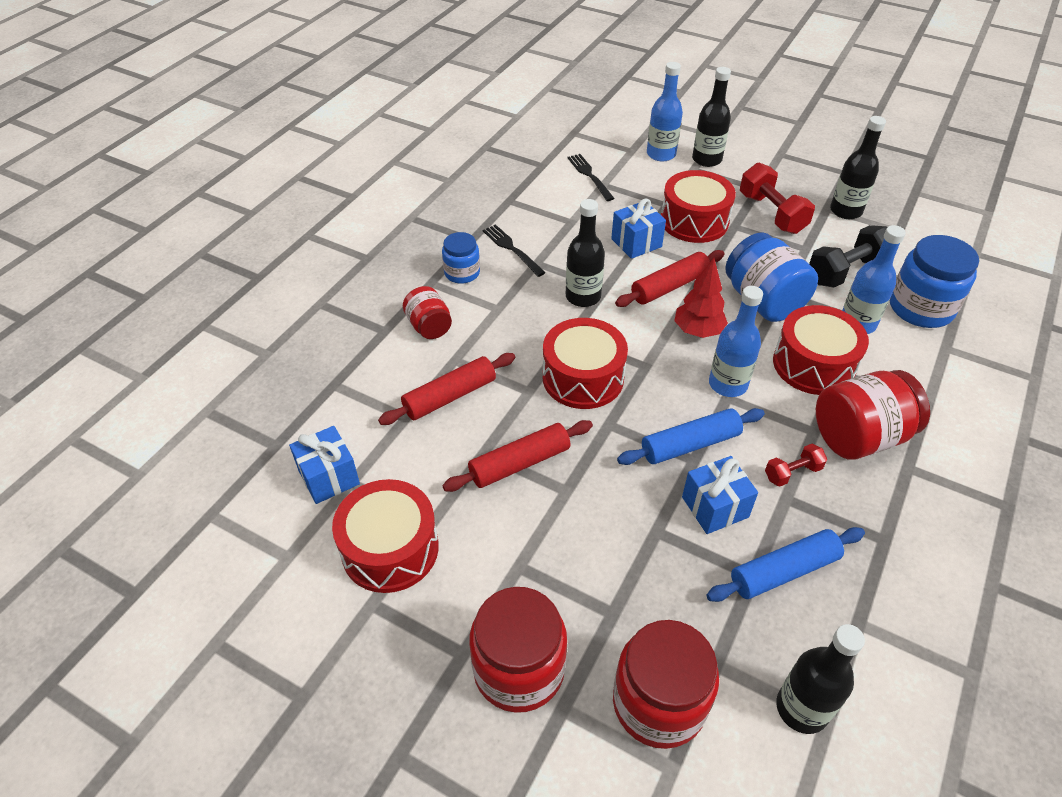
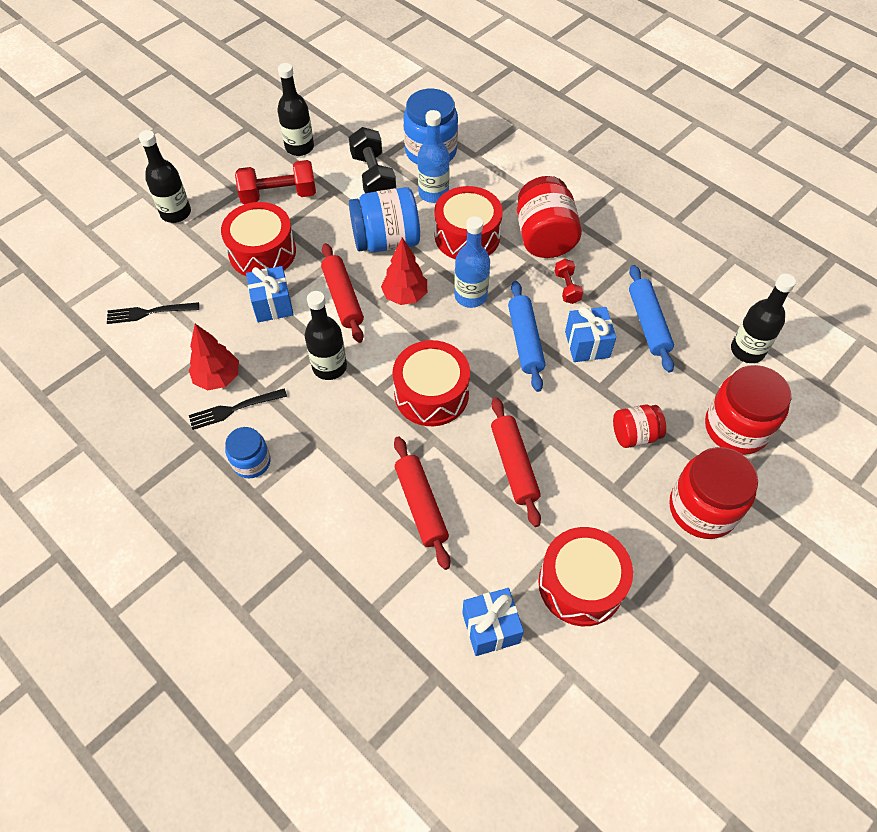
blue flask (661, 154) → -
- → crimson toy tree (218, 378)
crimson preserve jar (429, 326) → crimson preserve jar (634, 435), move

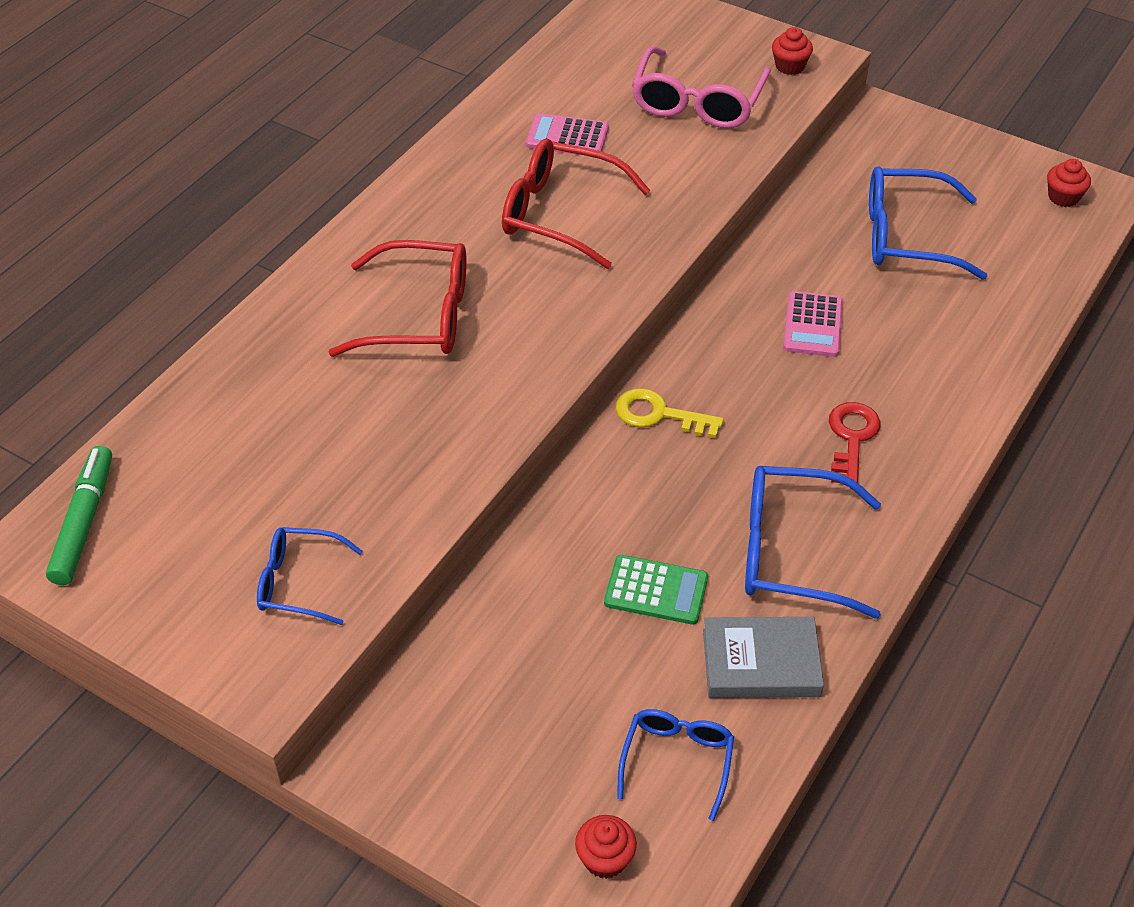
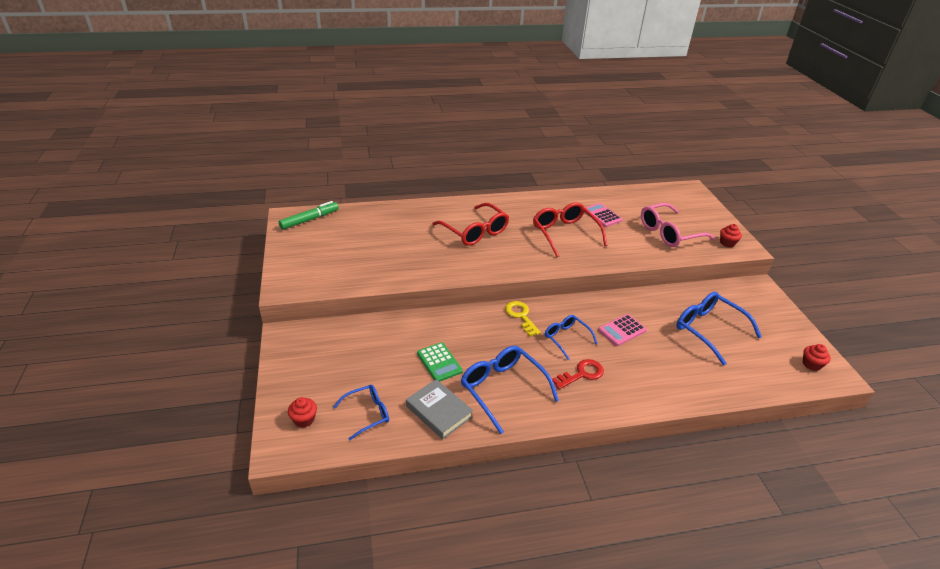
blue eyeglasses (299, 582) → blue eyeglasses (566, 338), move

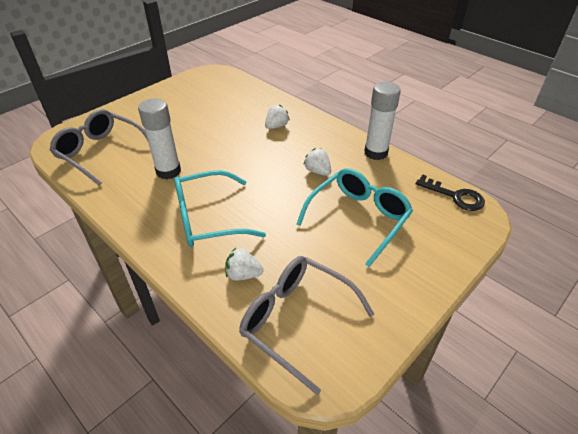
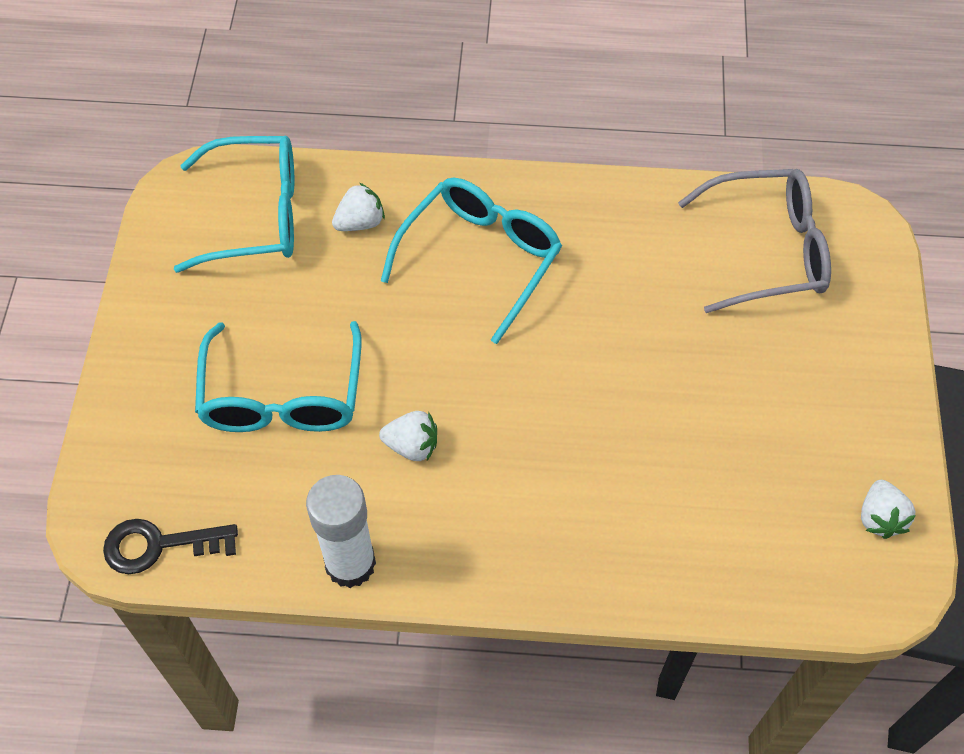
pure white glue stick (168, 171) → -
pure white strawberry (276, 126) → pure white strawberry (879, 518), move
ash-grey eyeglasses (296, 320) → turquoise eyeglasses (256, 215)

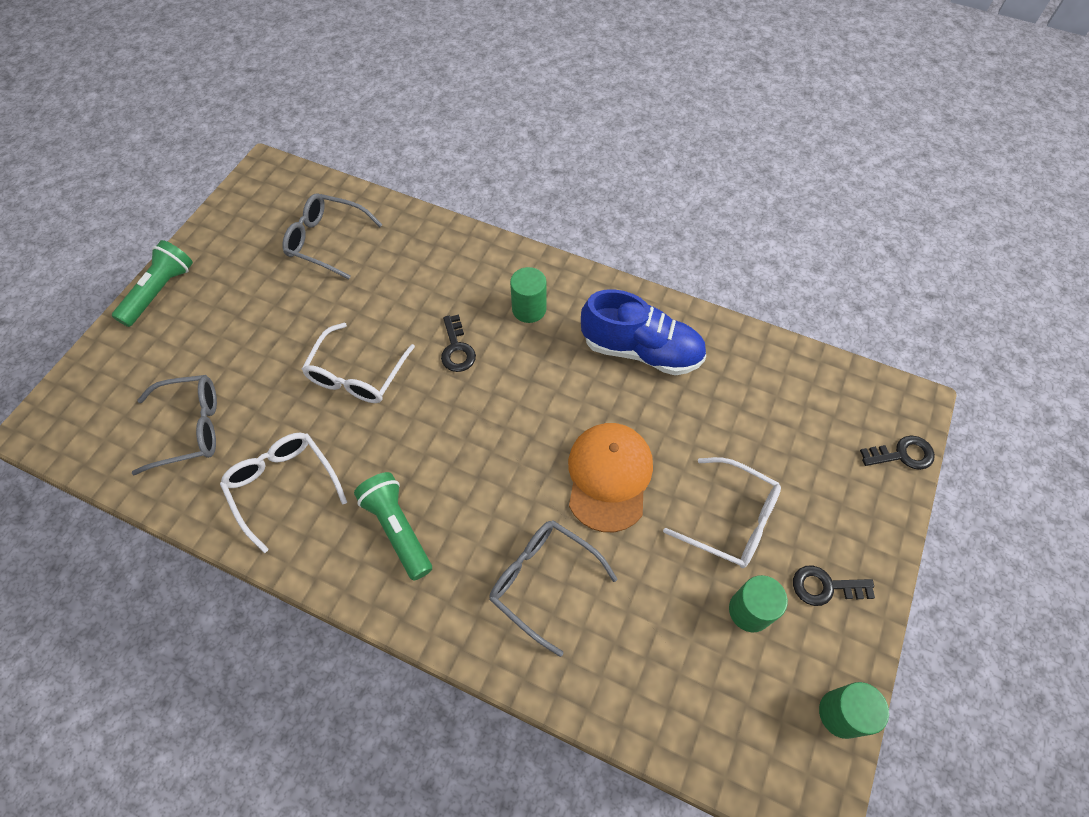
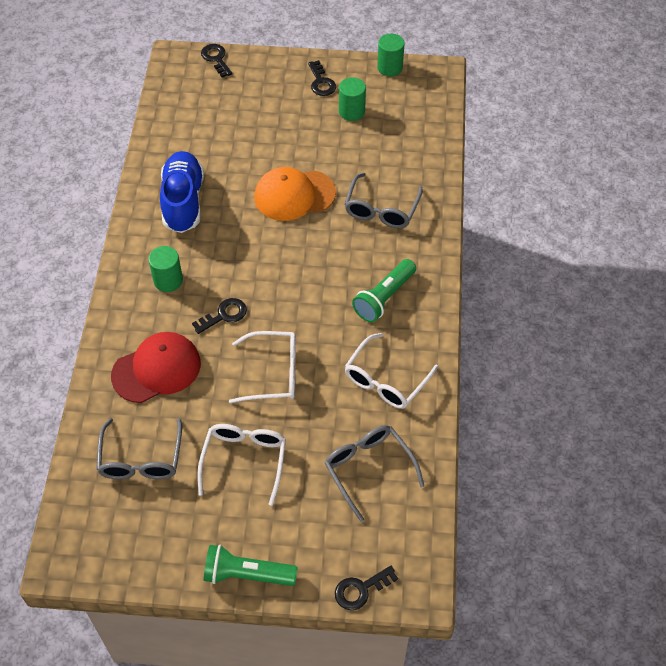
- → crimson baseball cap (156, 369)
- → ebony latchkey (361, 589)
pure white eyeglasses (731, 520) → pure white eyeglasses (244, 460), move

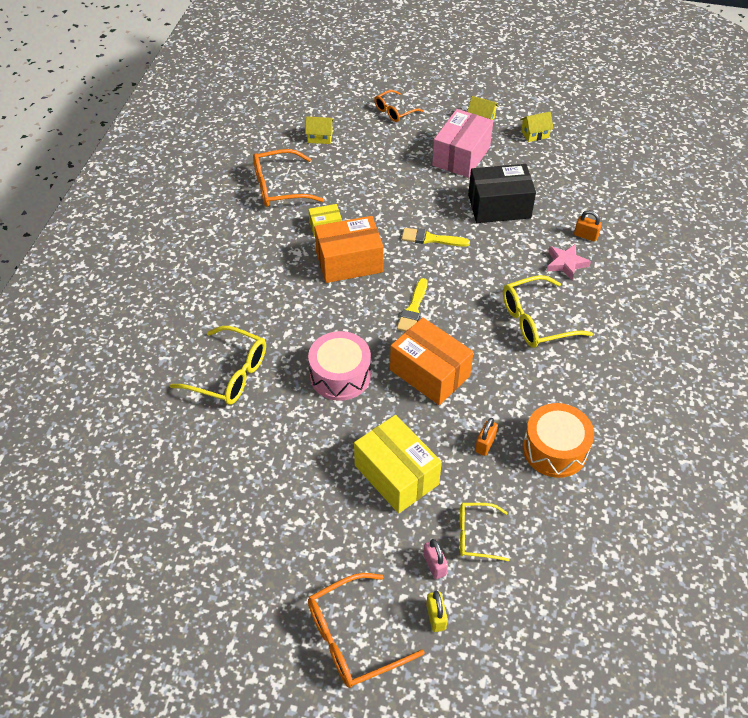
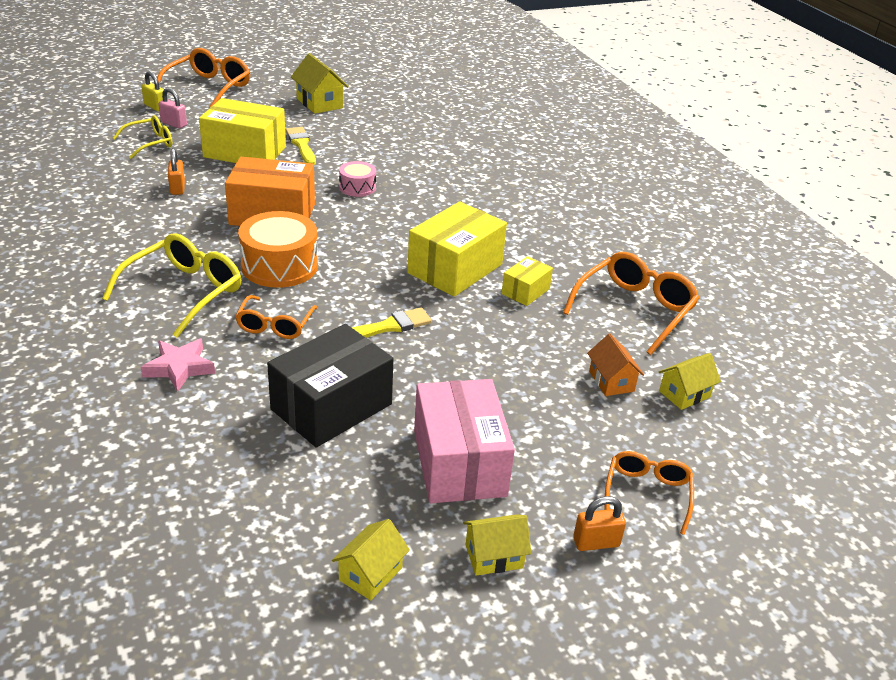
golden eyeglasses (229, 374) → -
- → orange-coloured eyeglasses (275, 325)
- → golden house (319, 103)
- → orange-coloured house (611, 381)
golden paintbrush (413, 309) → golden paintbrush (301, 145), move
orange-coloured snare drum (555, 449) → orange-coloured snare drum (279, 266), move
orange-coloured lock (585, 235) → orange-coloured lock (596, 542), move
orange-coloured package (349, 262) → golden package (455, 269)
rosy snare drum (340, 375) → rosy snare drum (357, 187), x0.55

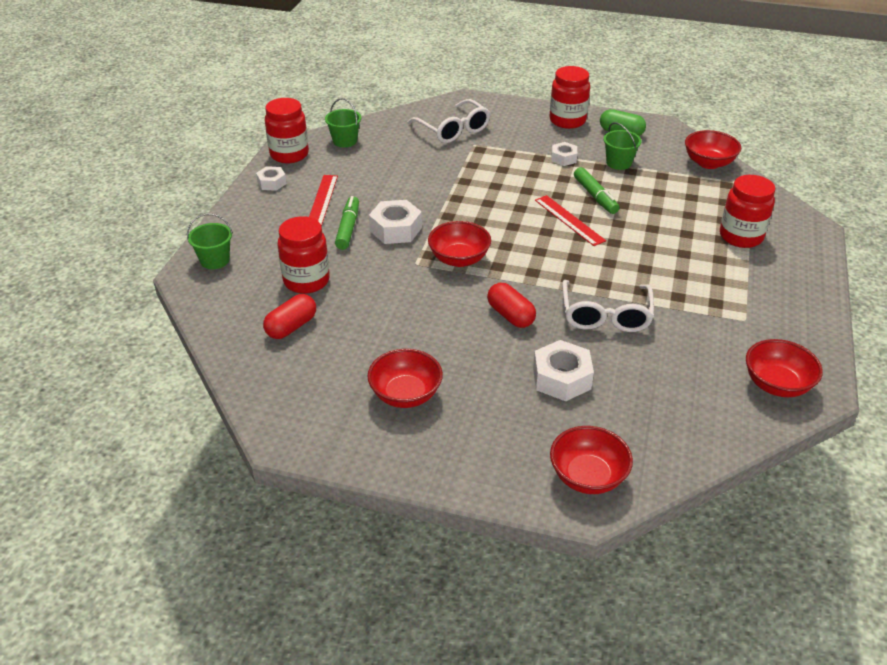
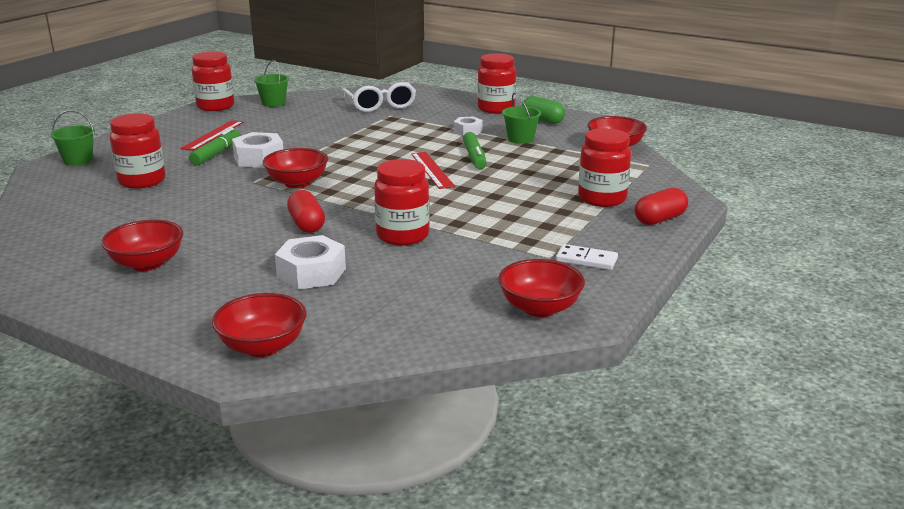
pure white hex nut (272, 183) → -
- → pure white domino (586, 260)
crimson pill (291, 327) → crimson pill (660, 219), move
pure white eyeglasses (605, 315) → crimson preserve jar (402, 236)

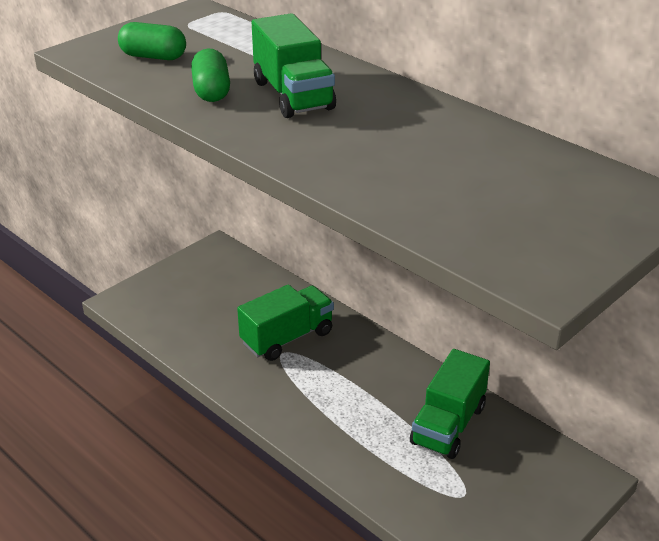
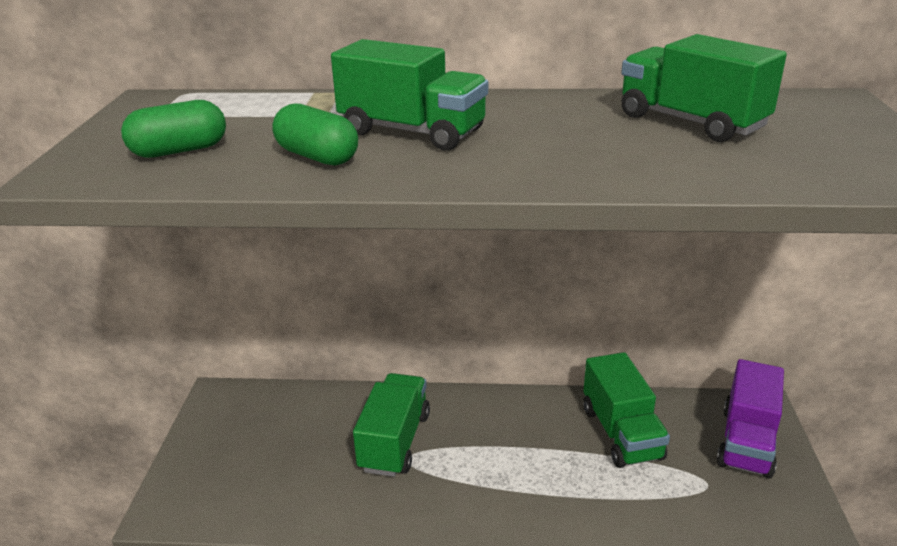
- → emerald truck (691, 122)
- → royal purple truck (746, 442)

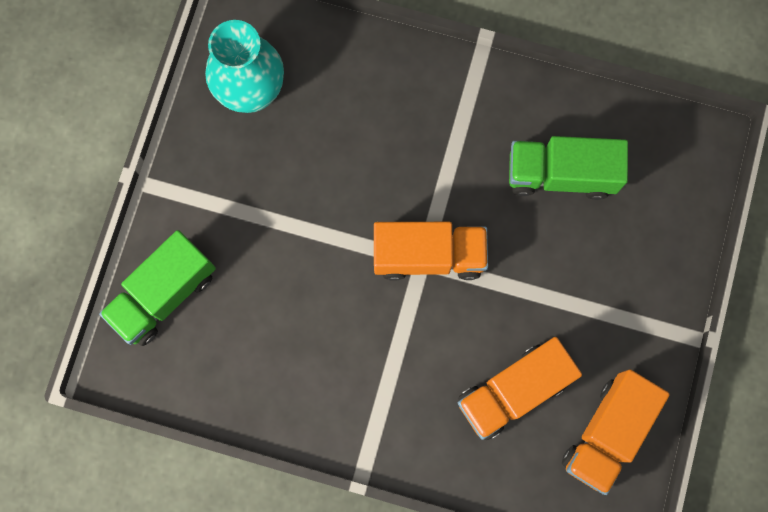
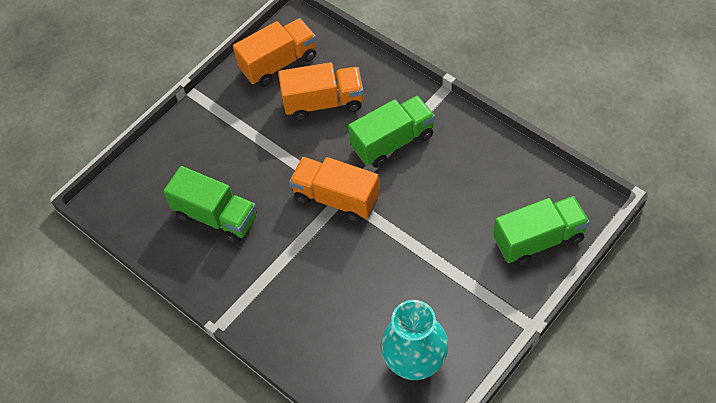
- → emerald truck (393, 142)

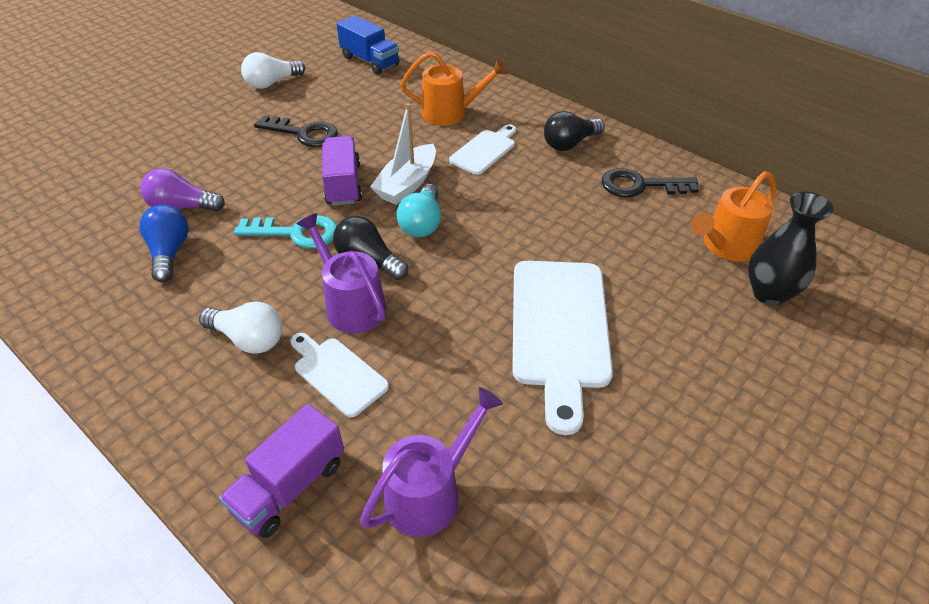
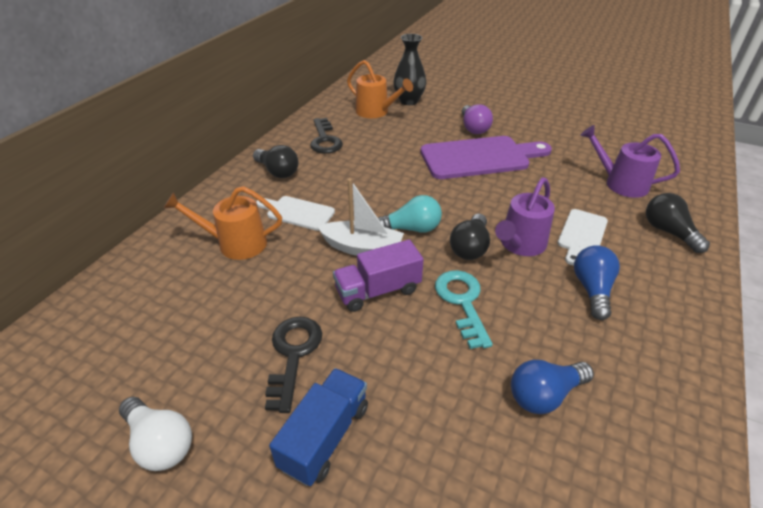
royal purple light bulb (182, 207) → royal purple light bulb (473, 128), move
blue truck (370, 61) → blue truck (325, 436), move
royal purple truck (290, 486) → ebony light bulb (668, 232)
pure white light bulb (248, 339) → blue light bulb (592, 289)
pure white chopping board (559, 329) → royal purple chopping board (479, 157)
orange-coloured watering pot (451, 113) → orange-coloured watering pot (235, 243), 75 degrees counterclockwise

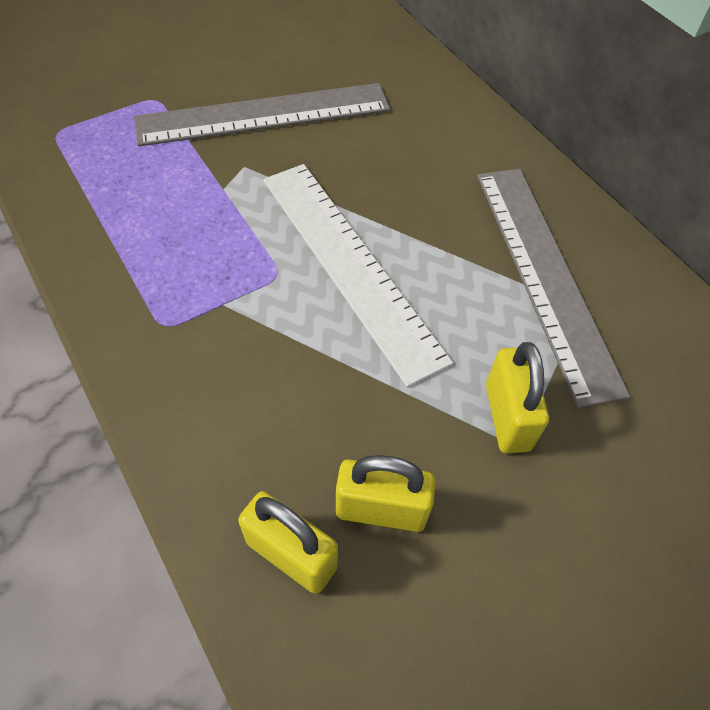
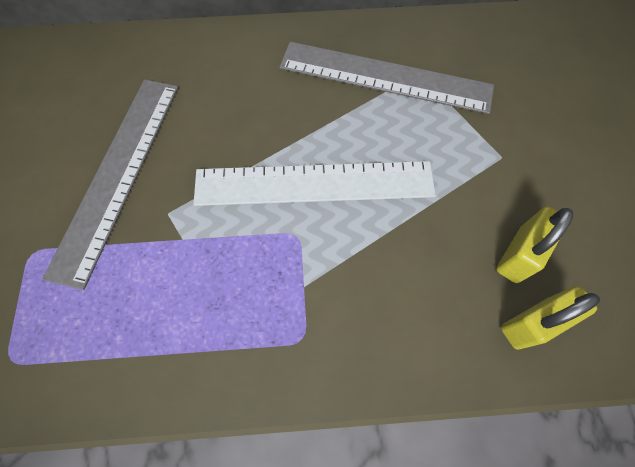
golden lock (507, 417) → -

